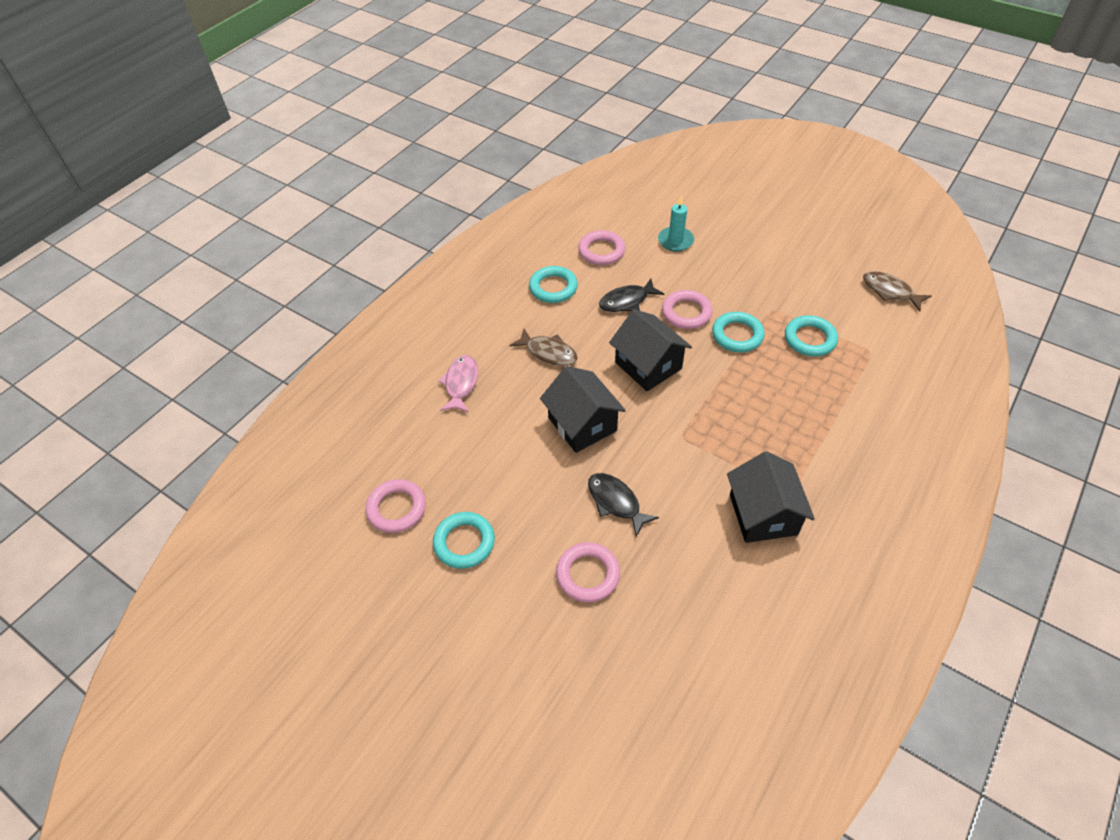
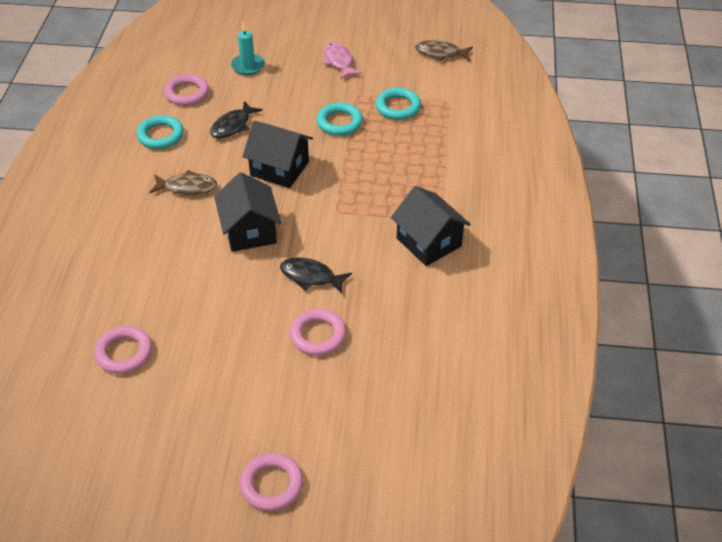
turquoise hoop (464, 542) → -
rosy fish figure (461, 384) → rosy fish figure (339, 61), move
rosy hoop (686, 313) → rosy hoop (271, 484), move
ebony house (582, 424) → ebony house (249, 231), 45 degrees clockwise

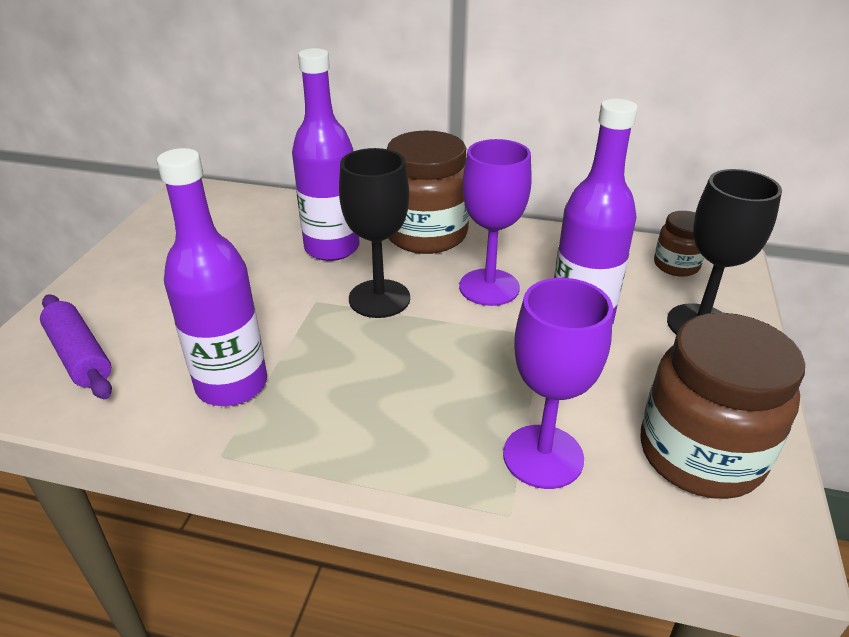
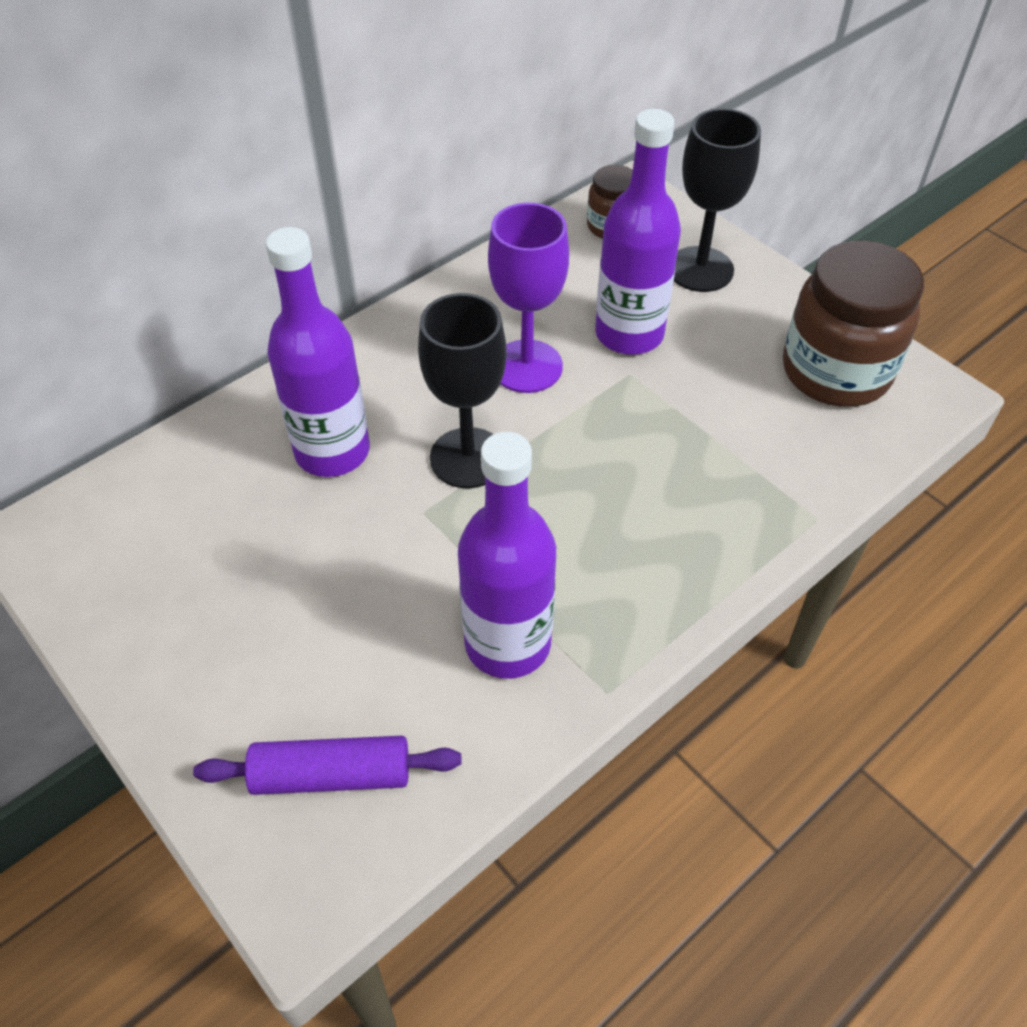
russet preserve jar (426, 235) → -
royal purple wine glass (543, 456) → -

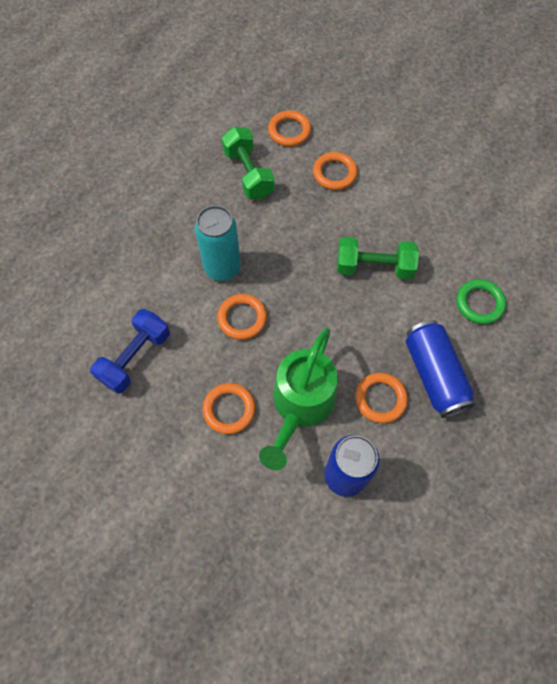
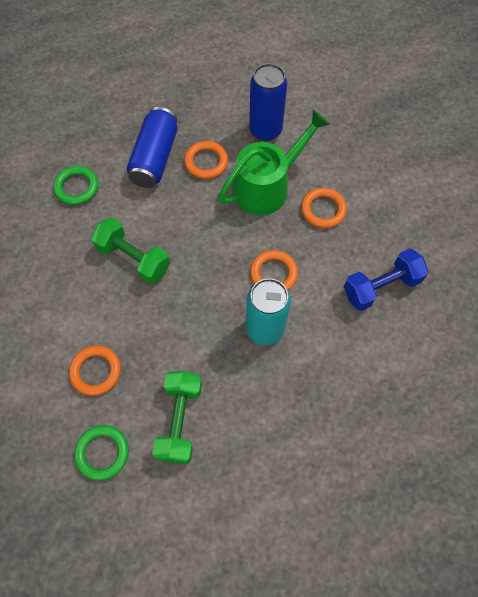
orange-coloured hoop (289, 131) → emerald hoop (102, 453)

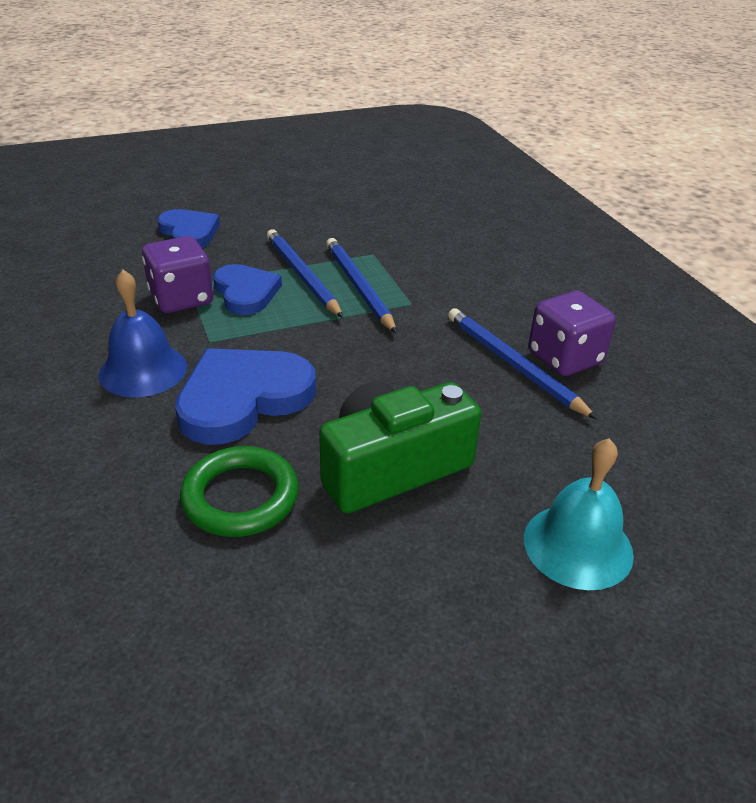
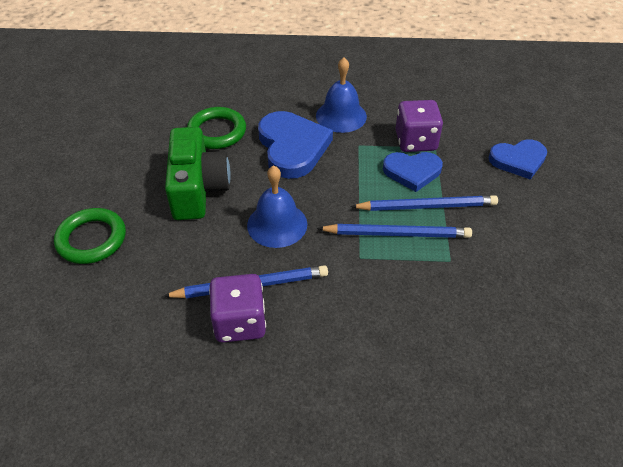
- → blue bell (277, 224)
turquoise bell (578, 545) → emerald hoop (92, 239)

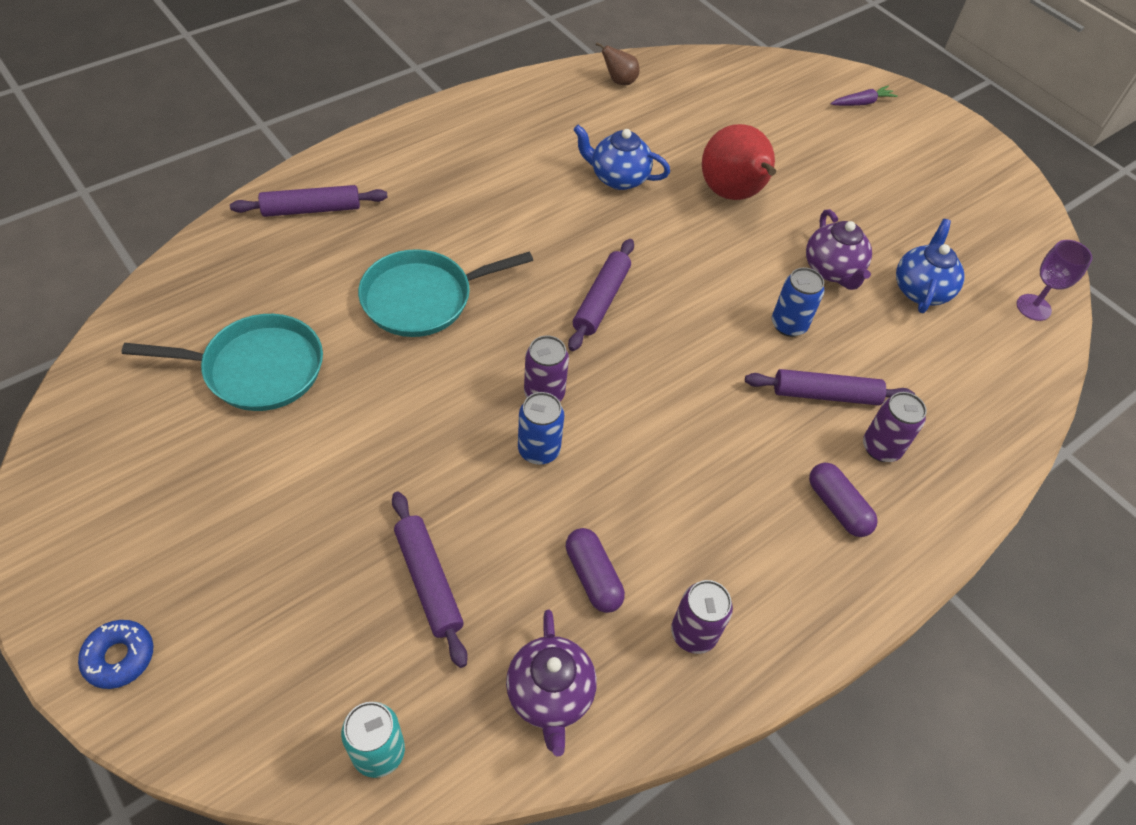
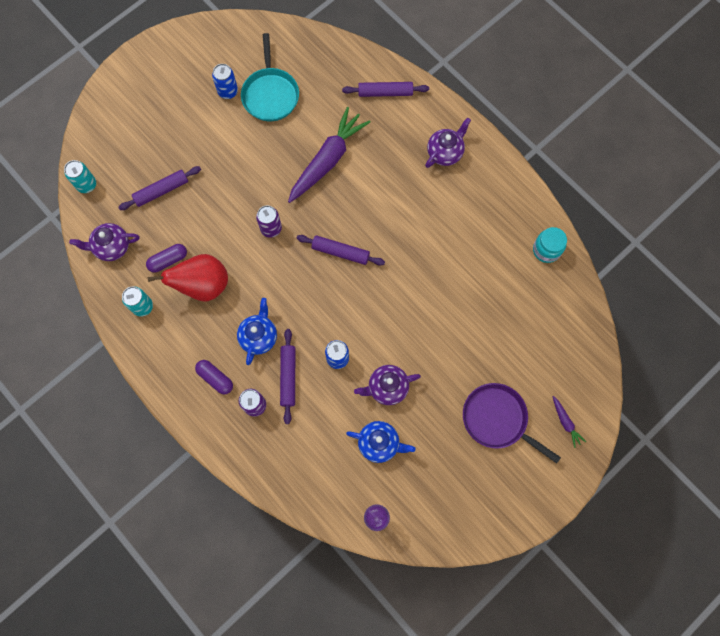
blue glazed donut (119, 657) → -
- → royal purple tea pot (445, 152)
- → royal purple frying pan (497, 419)
blue can (539, 450) → blue can (228, 91), move
blue tea pot (618, 178) → blue tea pot (259, 337), move
crimson toy pear (732, 194) → crimson toy pear (203, 285), move
turquoise frying pan (422, 298) → royal purple root vegetable (328, 160)
russet toy pear (619, 81) → turquoise preserve jar (546, 250)
royal purple can (693, 633) → turquoise can (143, 306)
royal purple dough roller (311, 209) → royal purple dough roller (385, 92), 75 degrees counterclockwise
royal purple pill (837, 507) → royal purple pill (215, 378), 75 degrees clockwise

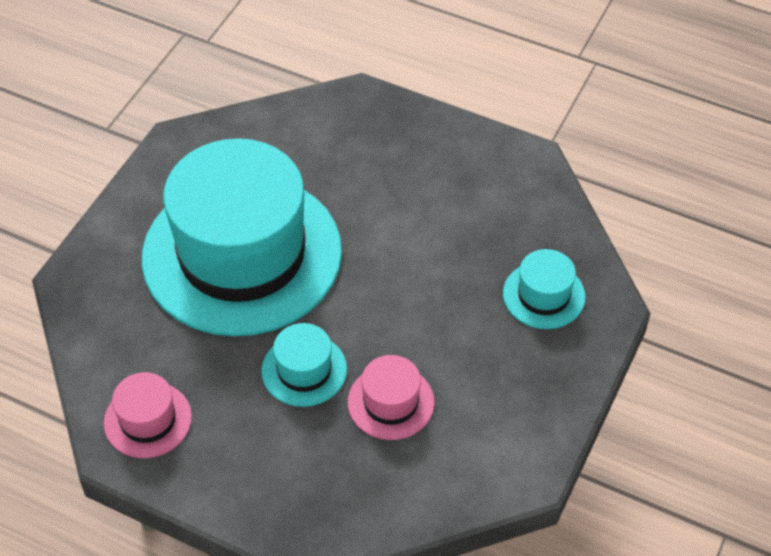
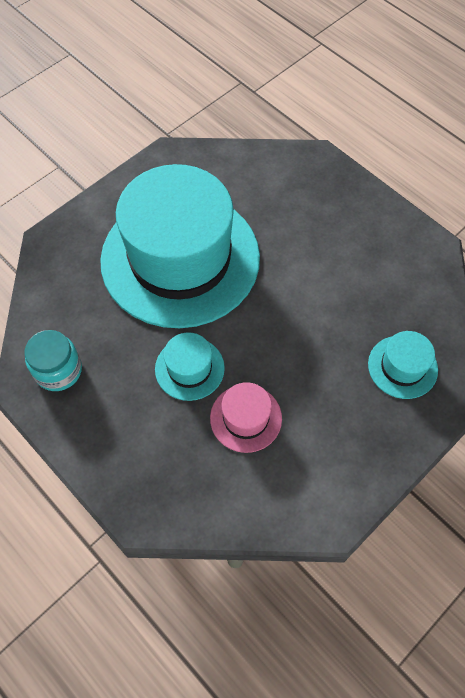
rosy top hat (148, 420) → turquoise preserve jar (58, 370)

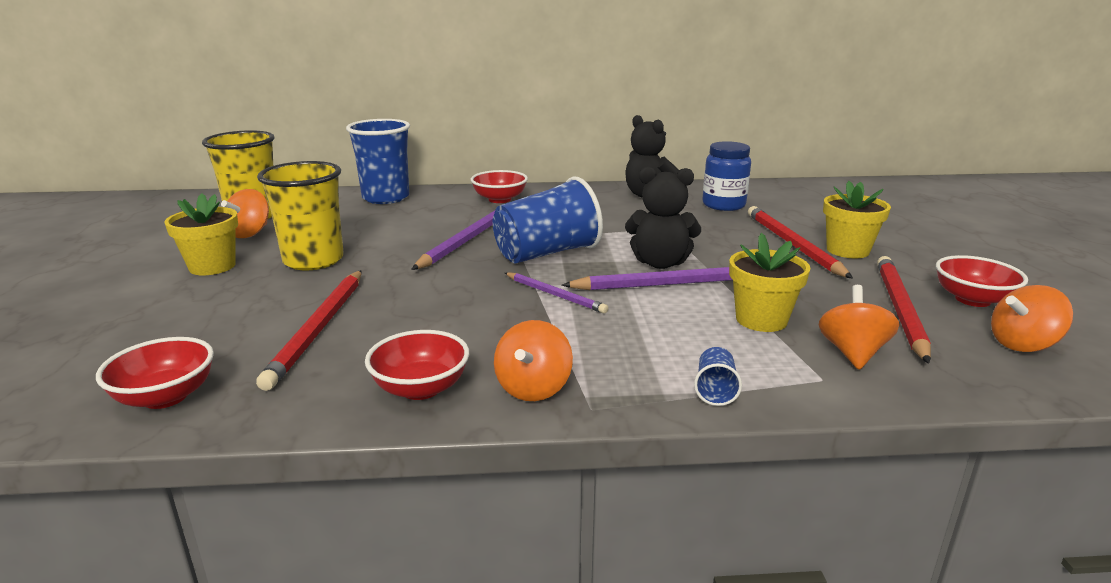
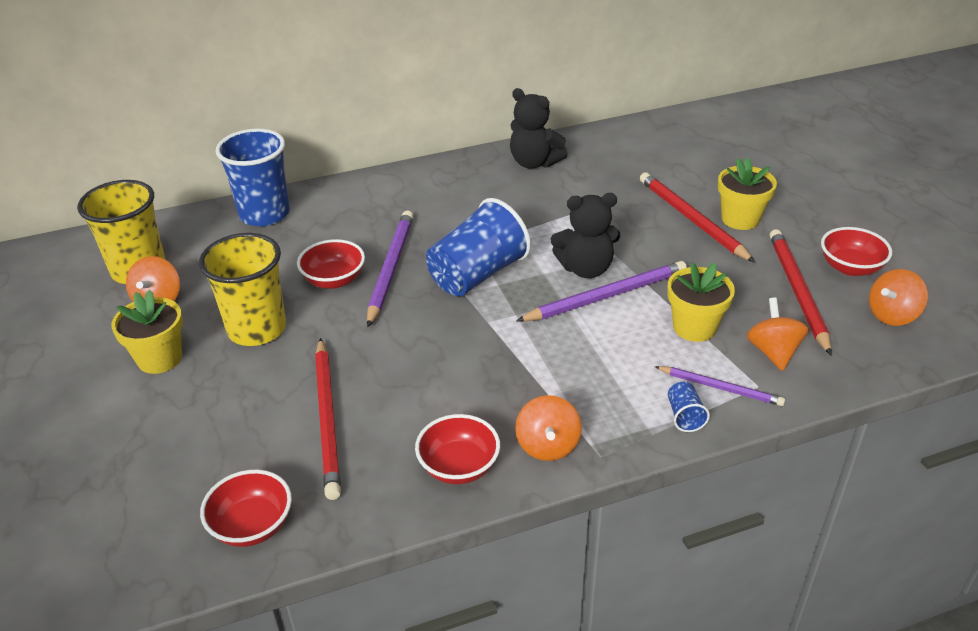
blue preserve jar (723, 205) → -
crimson bowl (499, 199) → crimson bowl (334, 280), move
royal purple lead pencil (555, 295) → royal purple lead pencil (720, 388), move

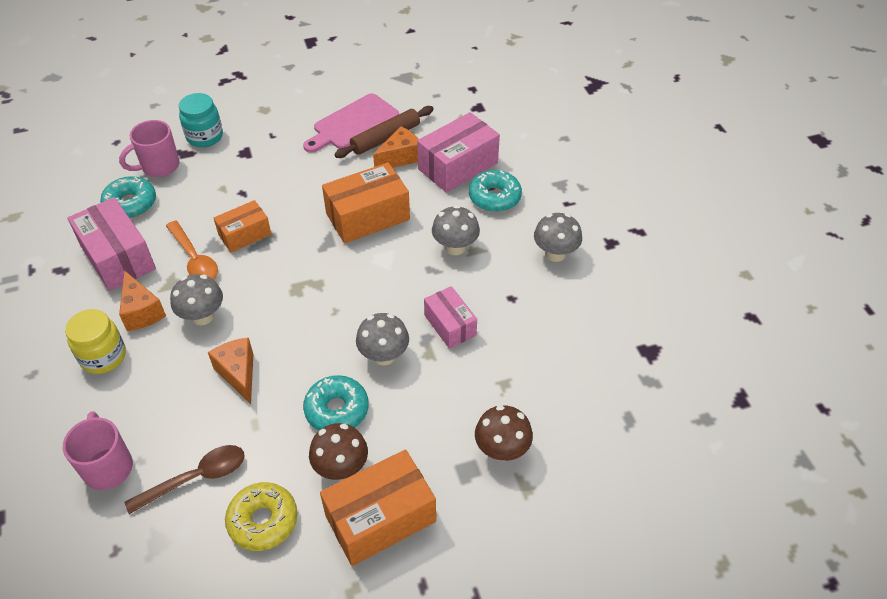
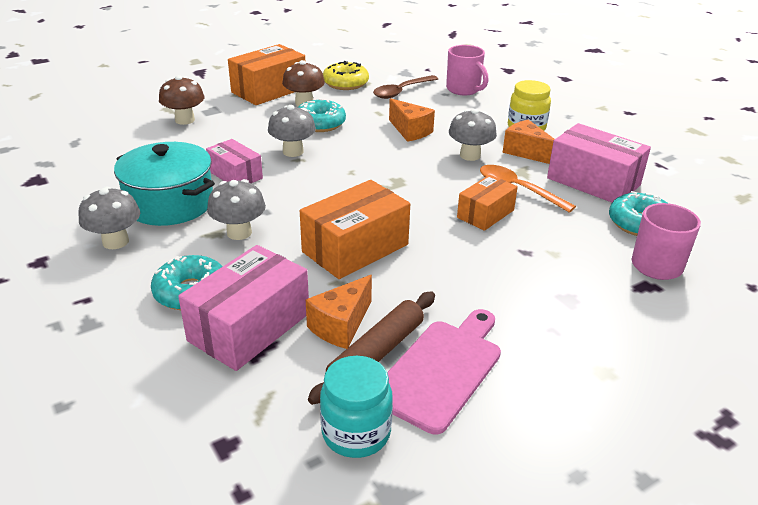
- → turquoise stockpot (170, 203)
turquoise preserve jar (205, 137) → turquoise preserve jar (356, 433), move

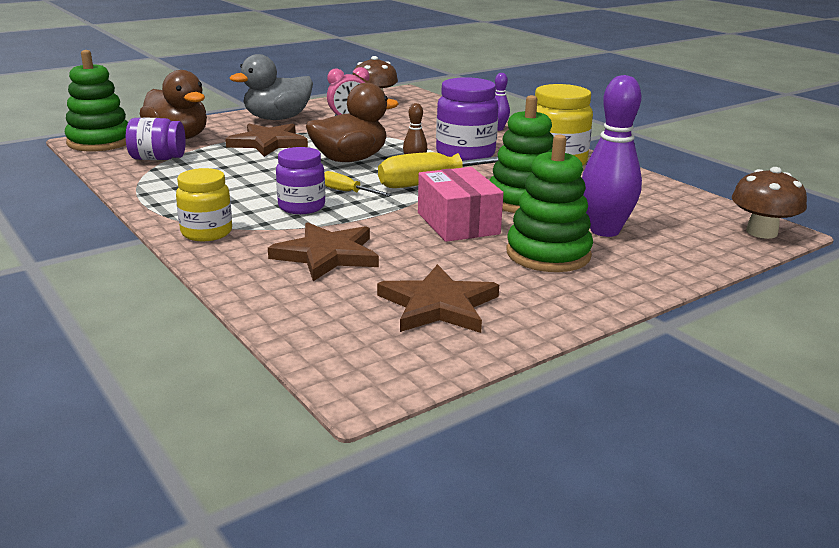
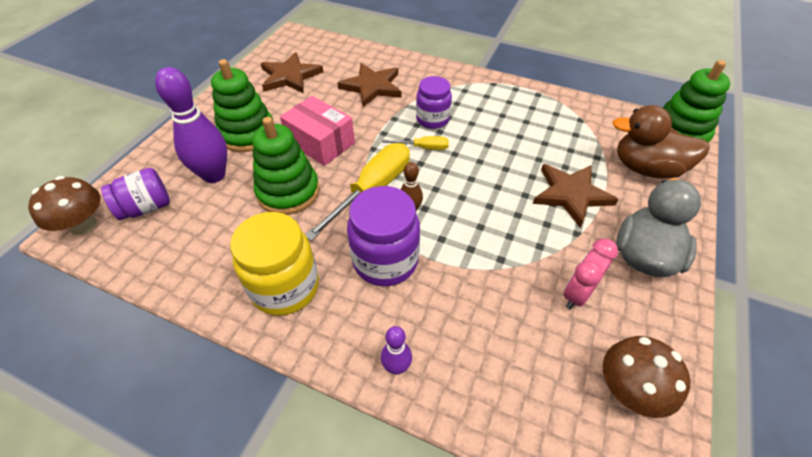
golden preserve jar (206, 233) → -
russet duck (350, 159) → -
royal purple preserve jar (158, 158) → royal purple preserve jar (146, 207), move

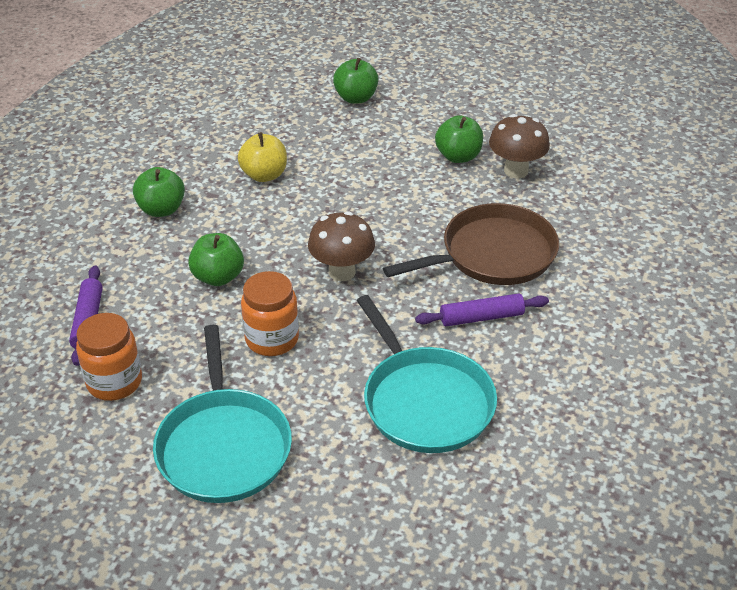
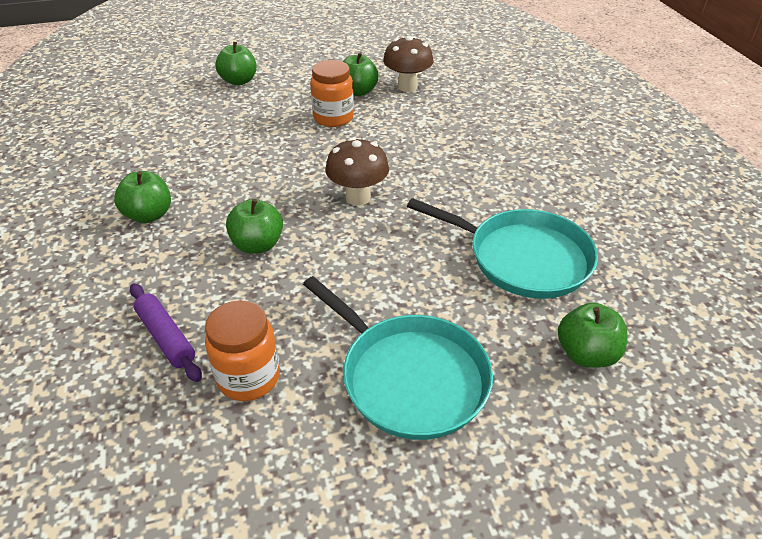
golden apple fruit (264, 175) → -
russet frying pan (492, 254) → -
royal purple dough roller (481, 317) → -
- → emerald apple fruit (586, 354)
orange-coloured preserve jar (272, 339) → orange-coloured preserve jar (333, 118), move

